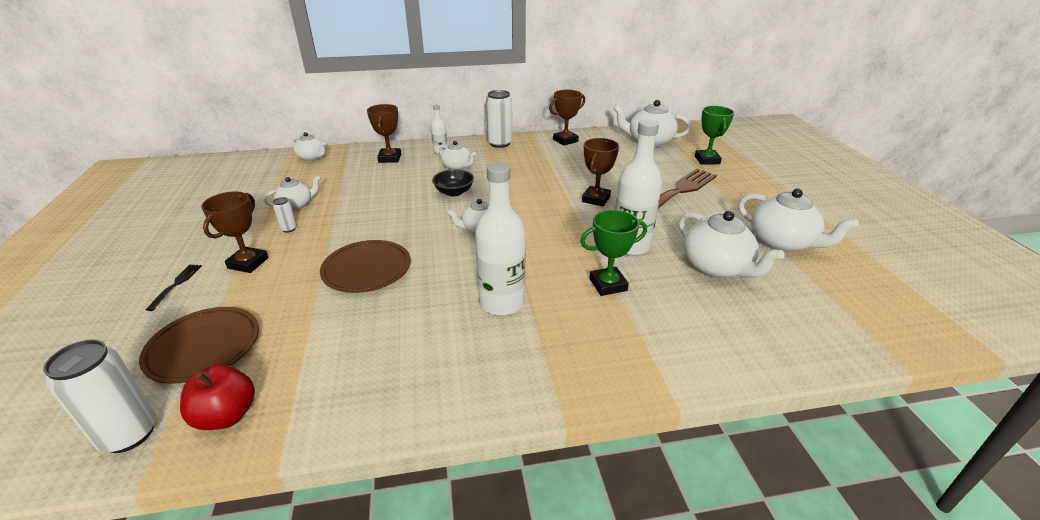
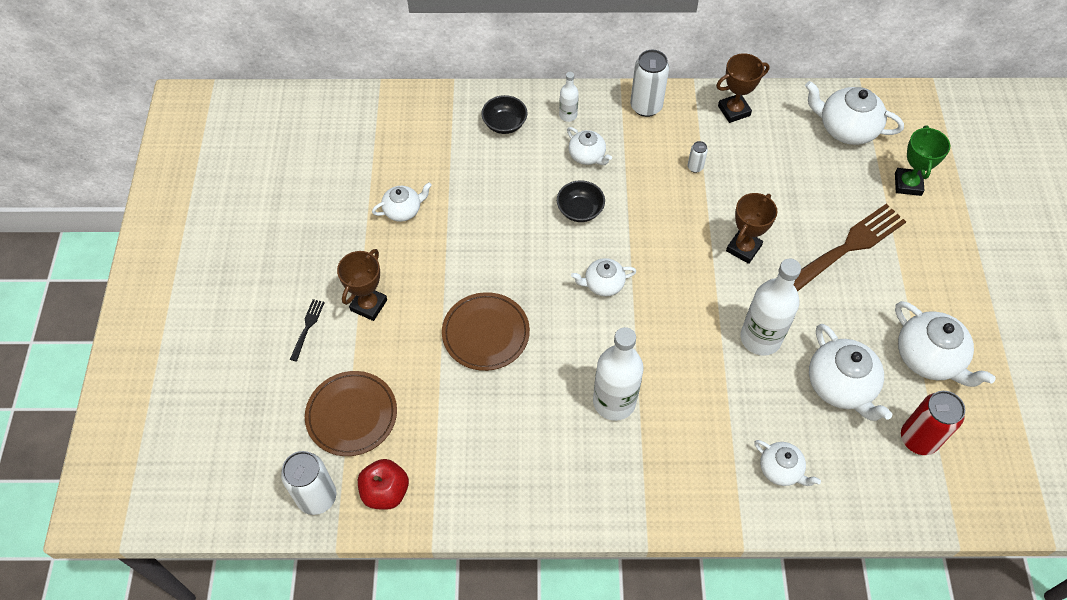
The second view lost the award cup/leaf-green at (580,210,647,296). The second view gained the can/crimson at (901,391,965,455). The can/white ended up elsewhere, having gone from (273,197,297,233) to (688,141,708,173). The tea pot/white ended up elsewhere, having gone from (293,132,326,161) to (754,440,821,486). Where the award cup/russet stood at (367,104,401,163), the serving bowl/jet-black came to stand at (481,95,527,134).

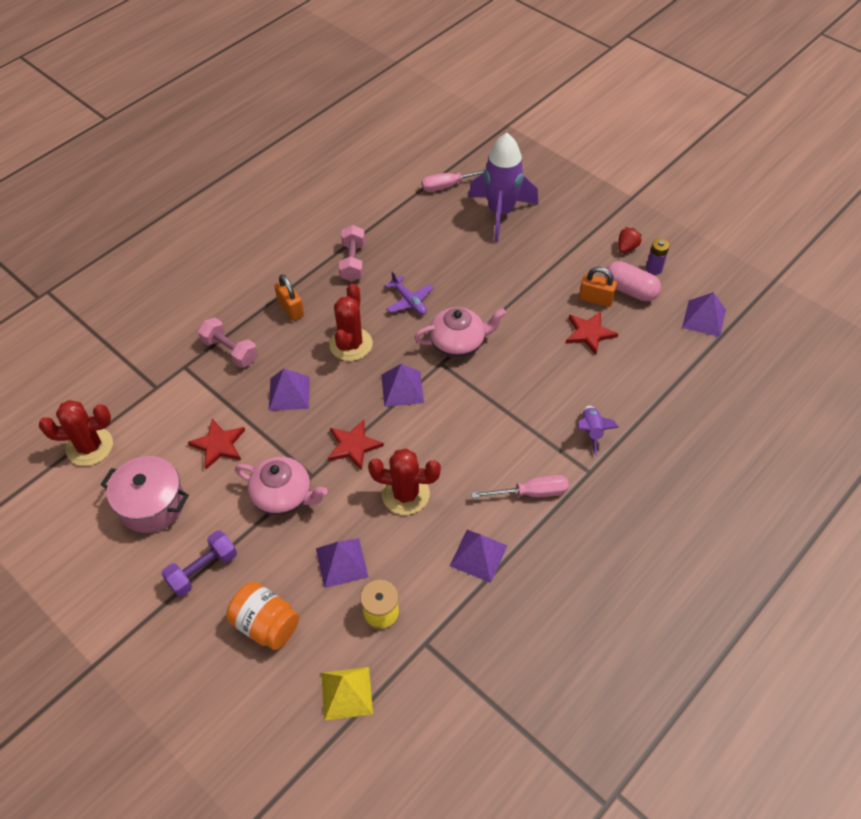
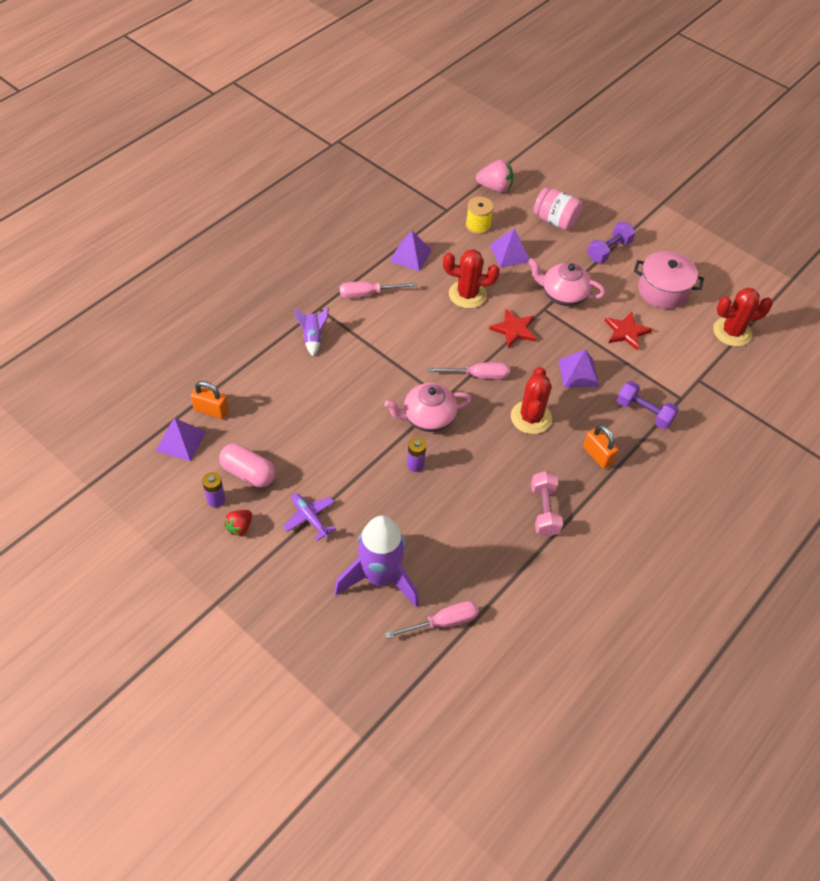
The second view lost the five-pointed star/crimson at (566,311,618,355). The second view gained the power cell/violet at (407,437,426,472). The toy plane/violet ended up elsewhere, having gone from (385,271,433,315) to (283,493,336,541). The padlock/orange ended up elsewhere, having gone from (579,267,617,307) to (191,381,229,419). Where the pyramid/bright yellow stood at (321,667,373,721), the toy strawberry/rose-pink came to stand at (476,159,514,193). Where the pyramid/violet stood at (381,364,424,407), the hand screwdriver/rose-pink came to stand at (427,362,509,380). What was the hand weight/rose-pink at (198,318,258,368) turned into the hand weight/violet at (616,381,679,429). What was the jam jar/orange at (226,582,299,650) turned into the jam jar/rose-pink at (533,187,582,231).

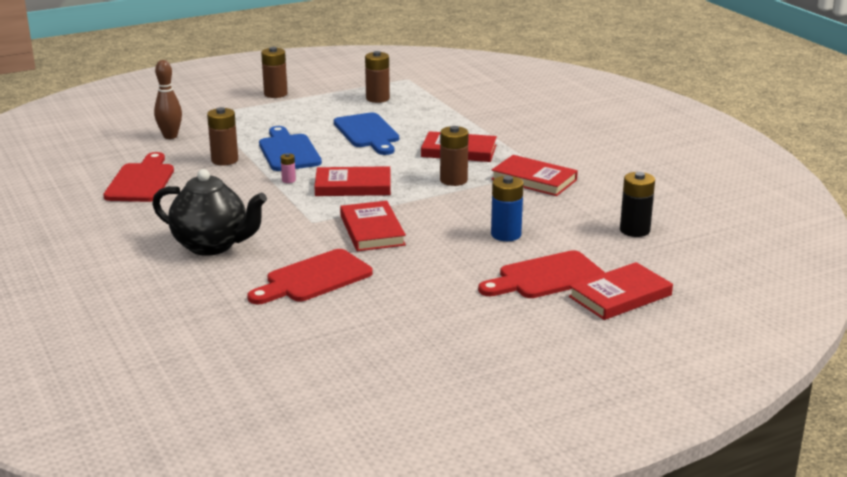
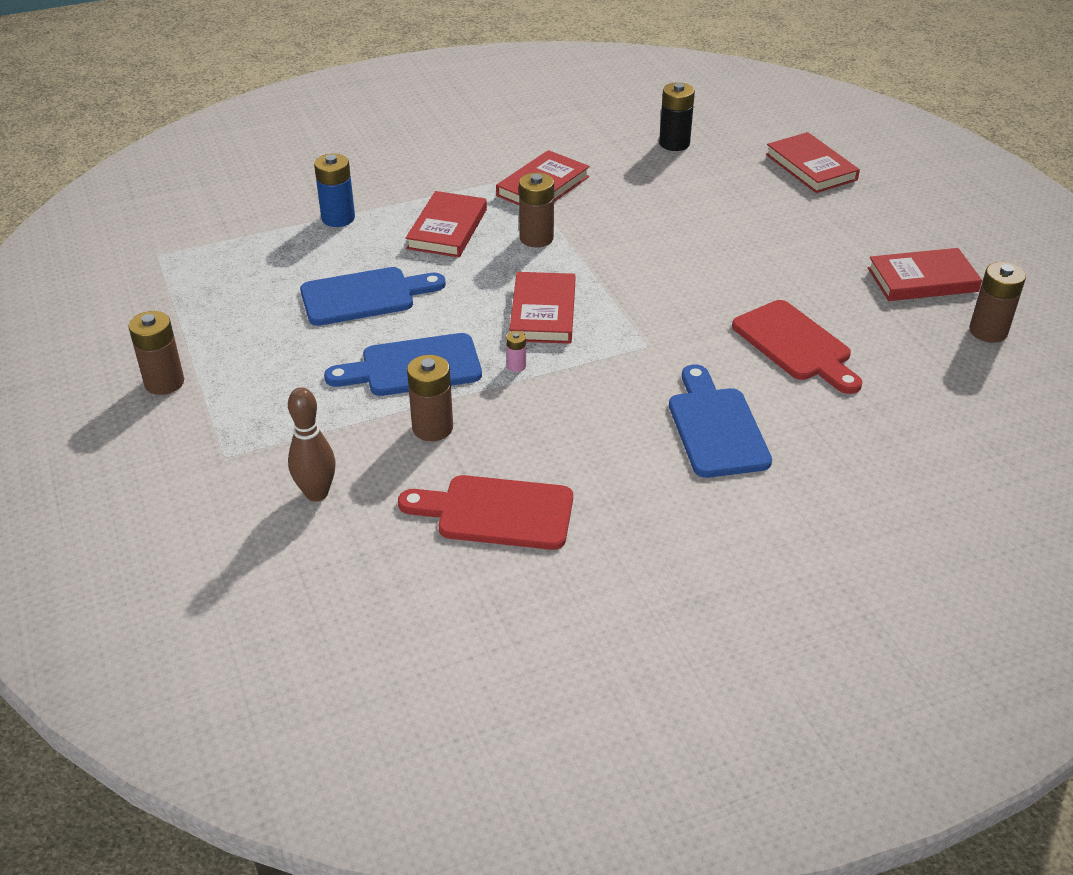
The second view lost the chopping board/crimson at (478,250,605,298). The book/crimson ended up elsewhere, having gone from (340,201,406,251) to (868,248,982,301). The power cell/russet ended up elsewhere, having gone from (365,51,390,103) to (970,262,1026,343). The power cell/cobalt ended up elsewhere, having gone from (491,176,524,241) to (314,153,355,227). Where the tea pot/jet-black stood at (152,169,267,256), the chopping board/cobalt came to stand at (669,364,772,478).

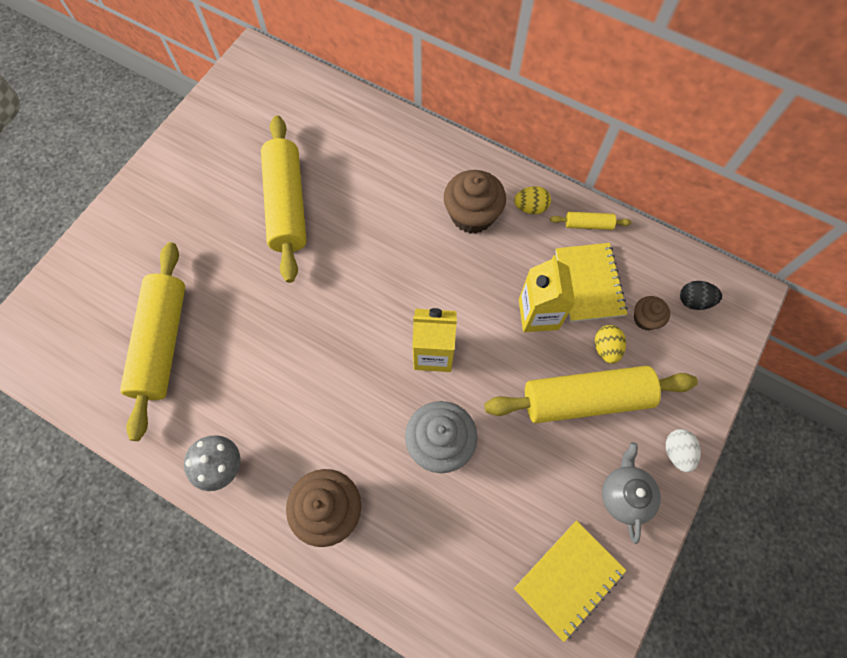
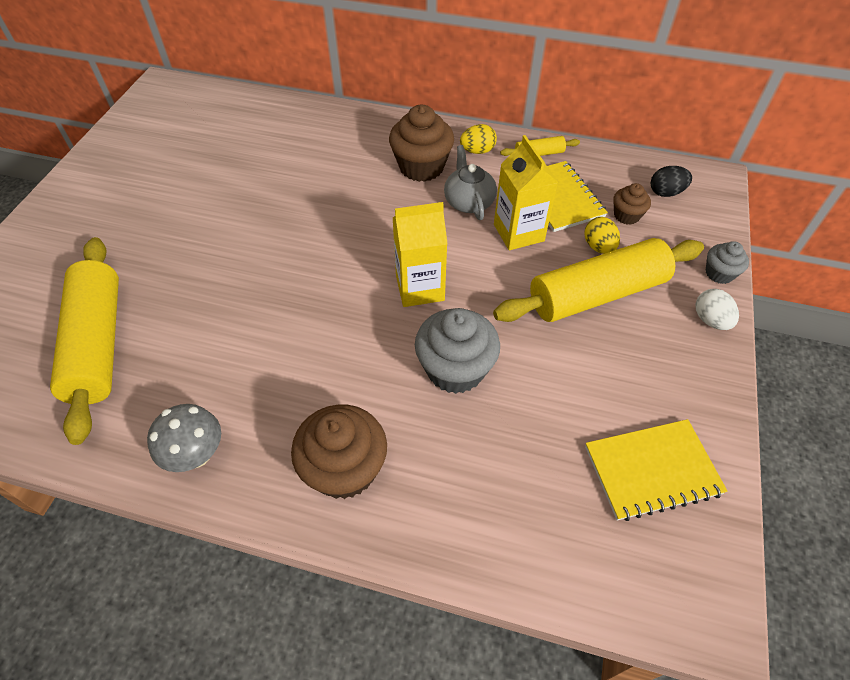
The second view lost the dough roller/bright yellow at (261,116,307,283). The second view gained the fairy cake/grey at (706,241,749,284). The tea pot/grey ended up elsewhere, having gone from (602,442,661,544) to (444,145,497,220). The exercise book/bright yellow at (514,520,626,642) ended up facing another way, 45 degrees clockwise from before.

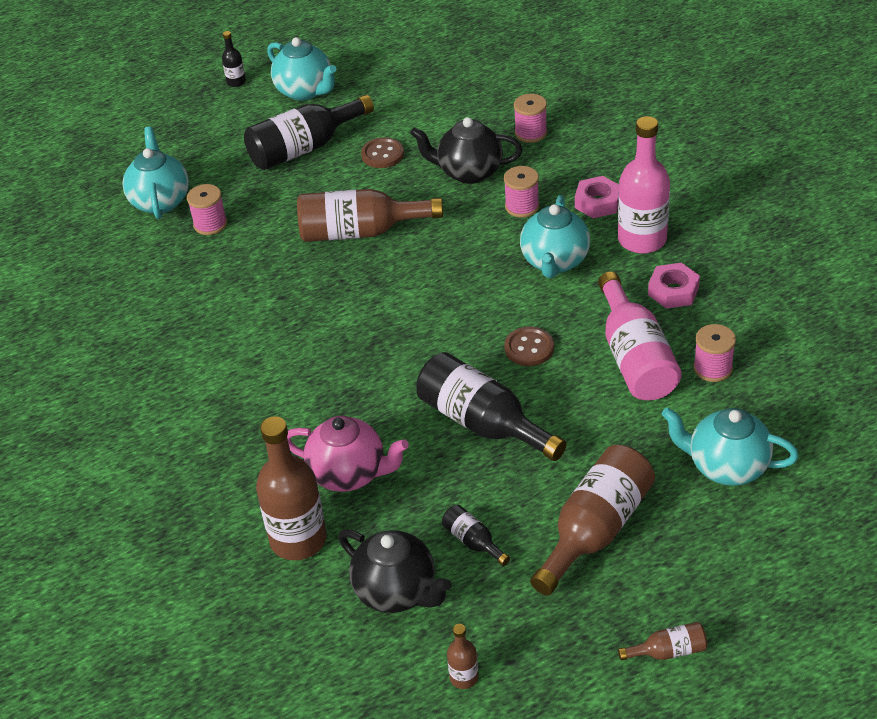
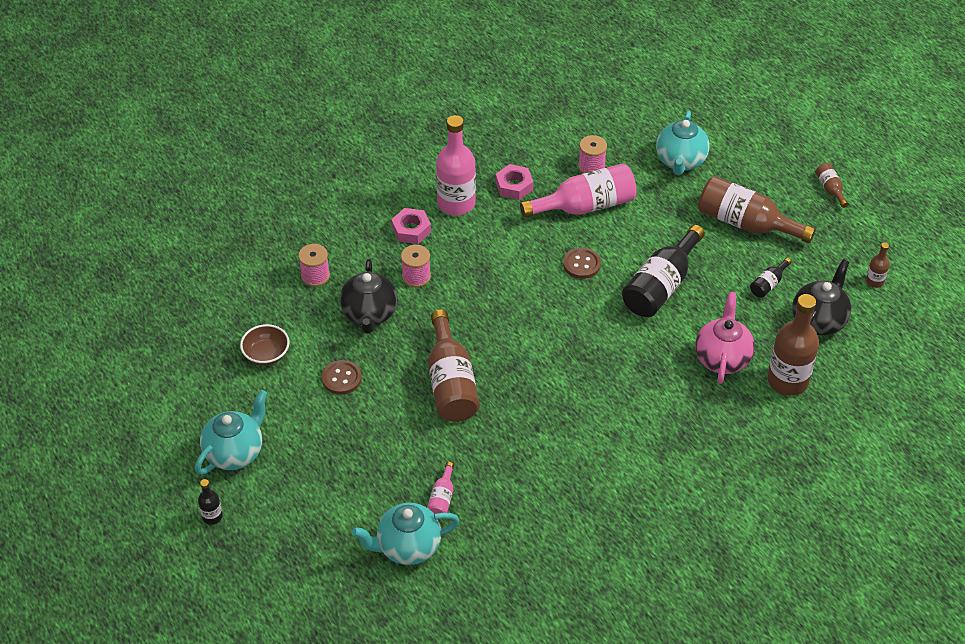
The second view lost the flask/jet-black at (244,95,374,170). The second view lost the tea pot/teal at (520,195,590,278). The second view gained the serving bowl/russet at (240,324,290,366). Where the bobbin/rose-pink stood at (187,184,227,235), the flask/rose-pink came to stand at (427,462,454,514).

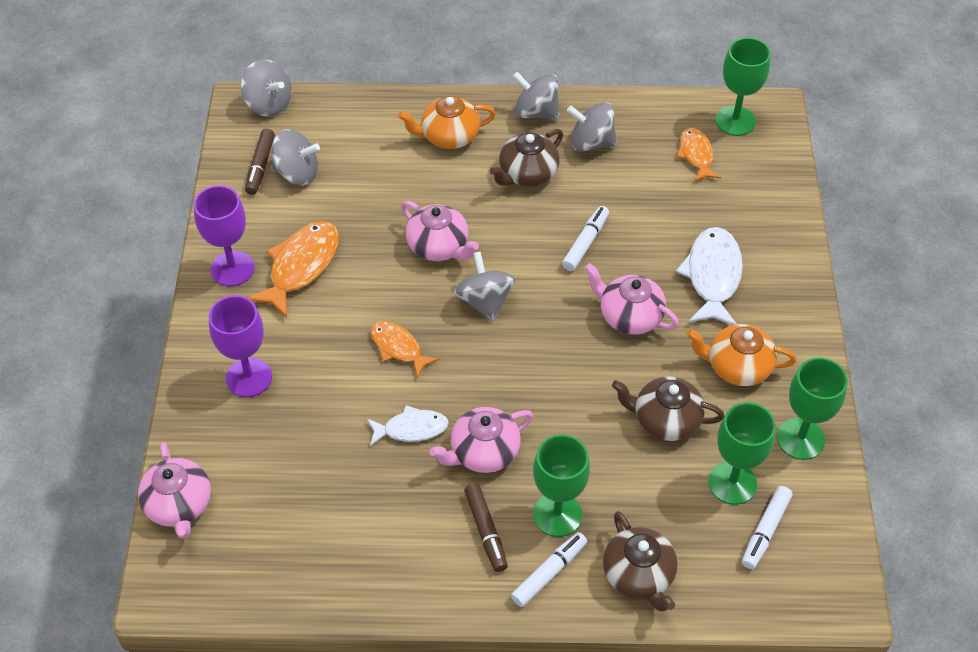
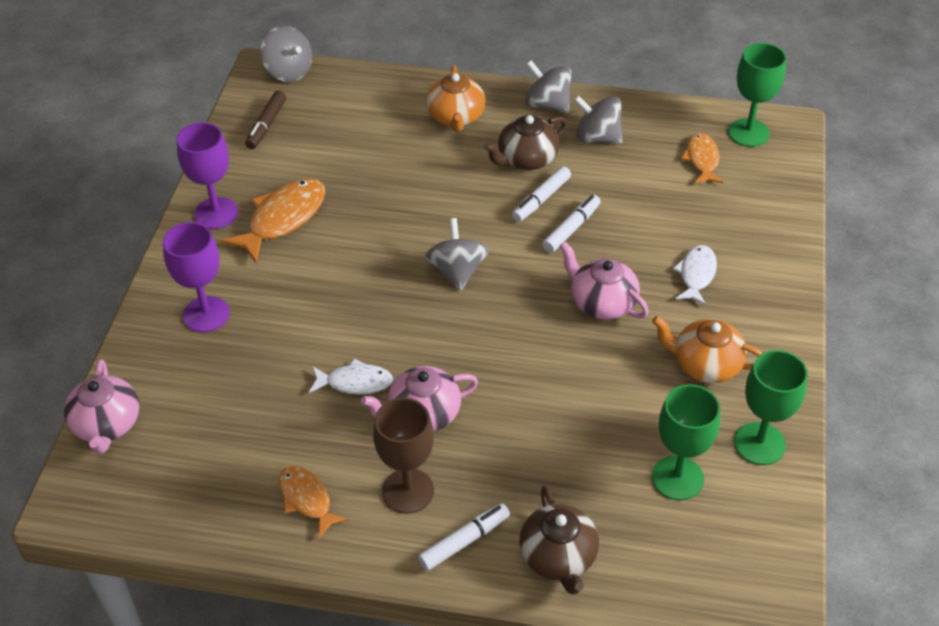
The second view lost the whirligig/grey at (271,129,320,185). The second view lost the tea pot/rose-pink at (401,201,479,261). The second view lost the goblet/leaf-green at (533,434,590,537). The second view lost the tea pot/russet at (612,377,724,441). The toy fish/orange ended up elsewhere, having gone from (371,321,439,378) to (279,466,349,538). The marker pen/white ended up elsewhere, having gone from (742,486,792,569) to (512,166,571,222). Where the marker pen/russet stood at (464,483,508,572), the goblet/russet came to stand at (373,398,434,513). The tea pot/orange at (398,96,496,149) ended up facing another way, 90 degrees counterclockwise from before. The size of the toy fish/white at (676,227,743,325) changed by a factor of 0.62.

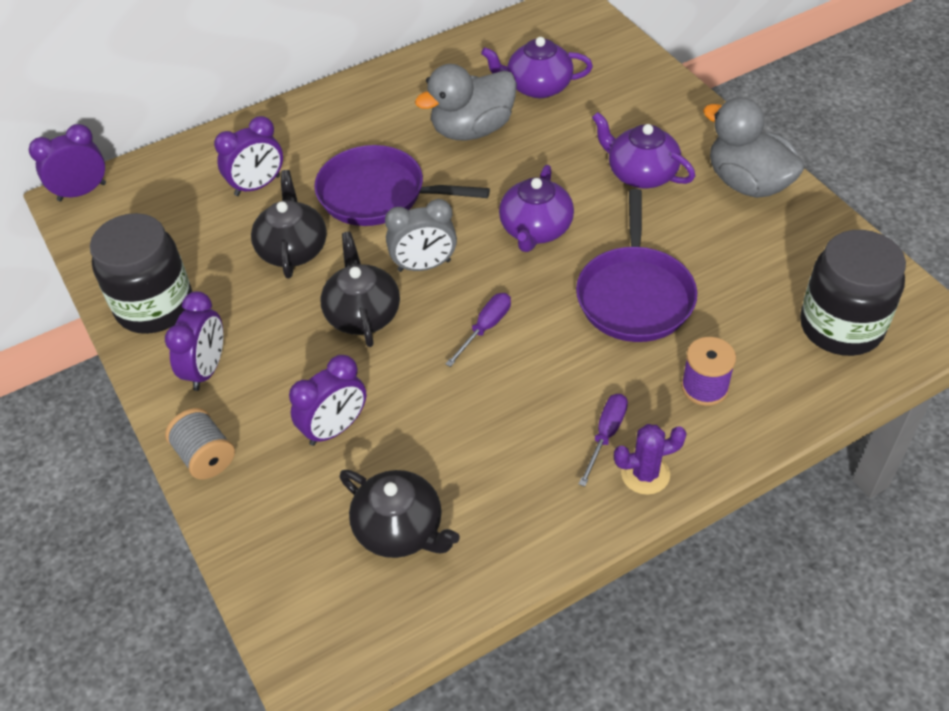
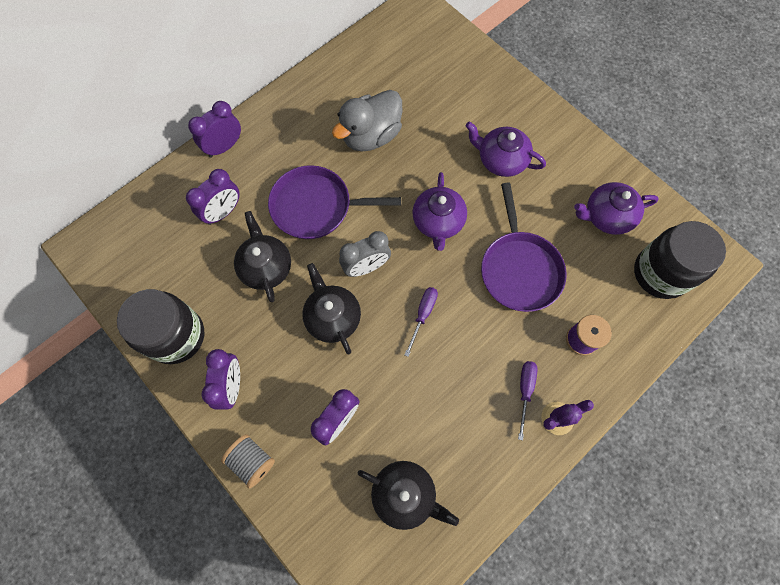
The second view lost the rubber duck/grey at (703,97,805,198). The alarm clock/violet ended up elsewhere, having gone from (29,124,106,201) to (188,101,241,158). The tea pot/violet ended up elsewhere, having gone from (481,37,593,98) to (574,182,659,235).

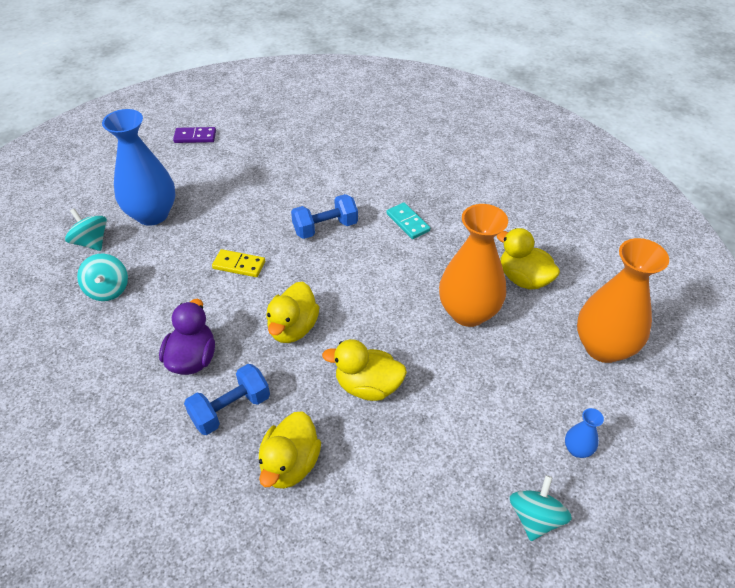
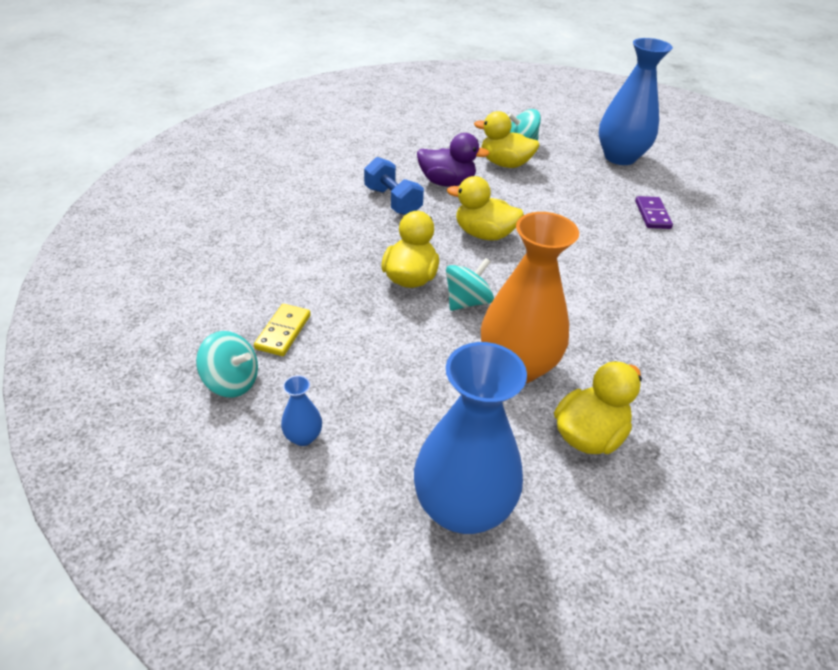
The second view lost the hand weight/cobalt at (291,194,358,239). The second view lost the domino piece/teal at (387,203,430,239). The whirligig/teal ended up elsewhere, having gone from (65,208,107,251) to (446,258,494,311). The domino piece/violet ended up elsewhere, having gone from (173,127,216,143) to (635,196,673,229). The domino piece/bright yellow ended up elsewhere, having gone from (212,249,265,277) to (254,304,311,356). The rubber duck/bright yellow ended up elsewhere, having gone from (259,411,321,489) to (474,111,540,168). What was the flower vase/orange at (577,238,669,363) turned into the flower vase/cobalt at (414,342,527,534).

